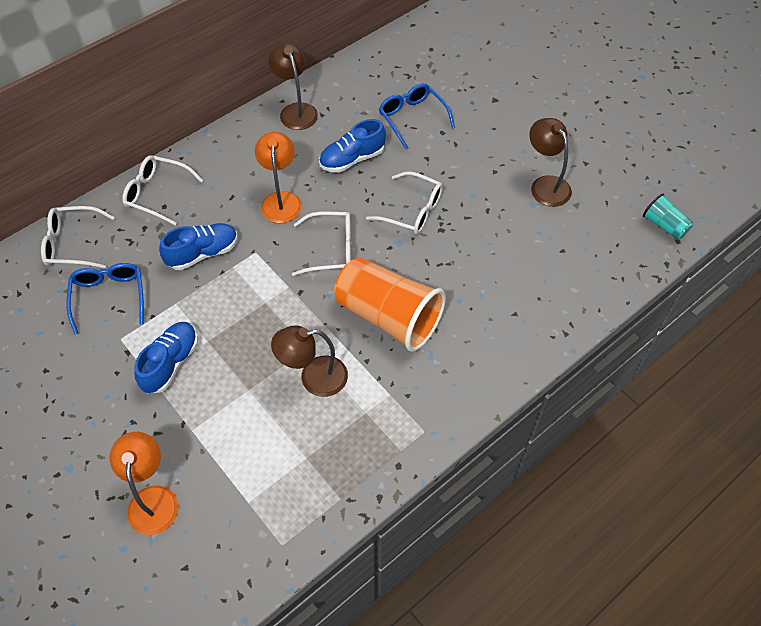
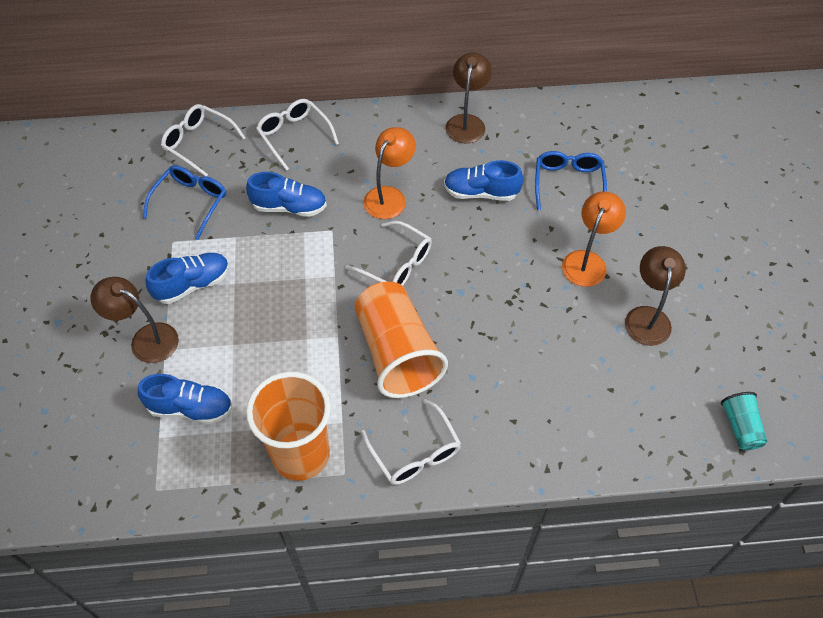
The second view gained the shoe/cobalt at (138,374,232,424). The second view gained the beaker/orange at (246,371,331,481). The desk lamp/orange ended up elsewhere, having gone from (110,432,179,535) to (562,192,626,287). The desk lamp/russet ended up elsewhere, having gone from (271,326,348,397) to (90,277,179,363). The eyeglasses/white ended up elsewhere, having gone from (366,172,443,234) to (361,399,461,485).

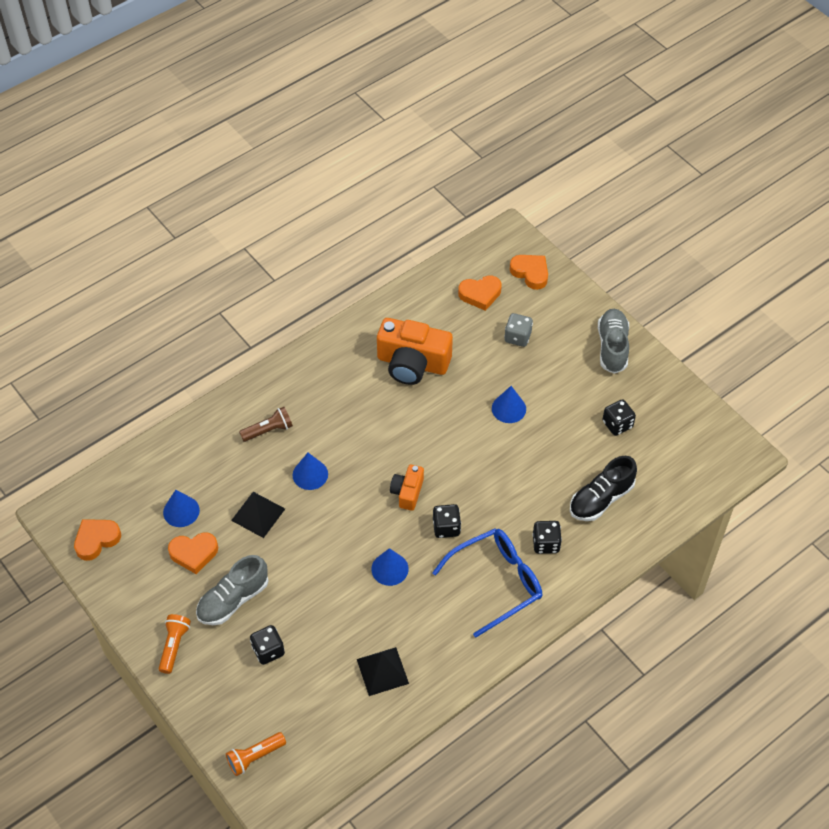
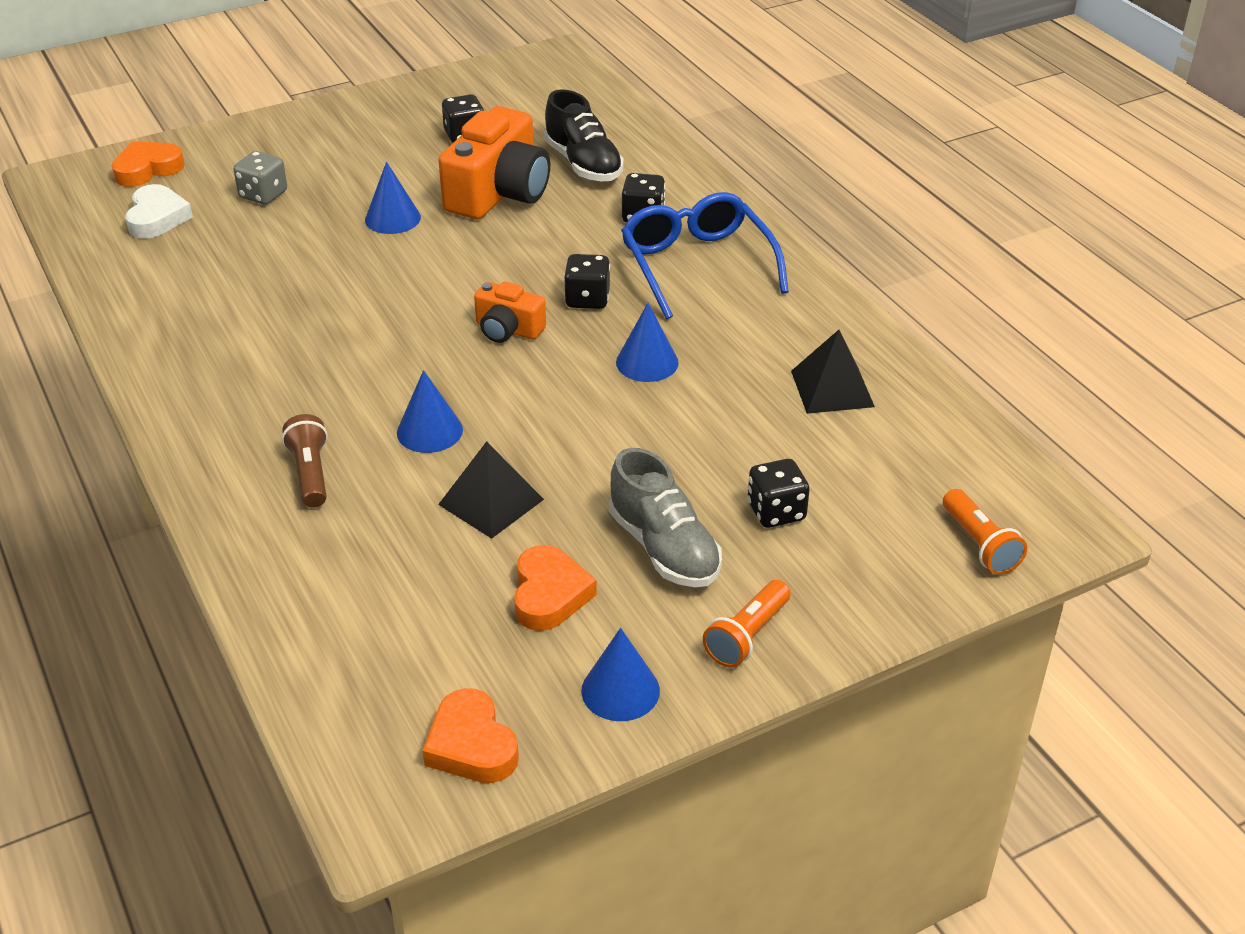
The second view lost the shoe/grey at (598,309,629,374). The solid cone/cobalt ended up elsewhere, having gone from (163,490,200,527) to (581,628,660,721). The photo camera/orange ended up elsewhere, having gone from (377,318,453,385) to (438,106,550,219). What was the love heart/orange at (458,276,502,311) turned into the love heart/white at (125,184,193,239). The flashlight/orange at (159,614,191,674) ended up facing another way, 75 degrees counterclockwise from before.

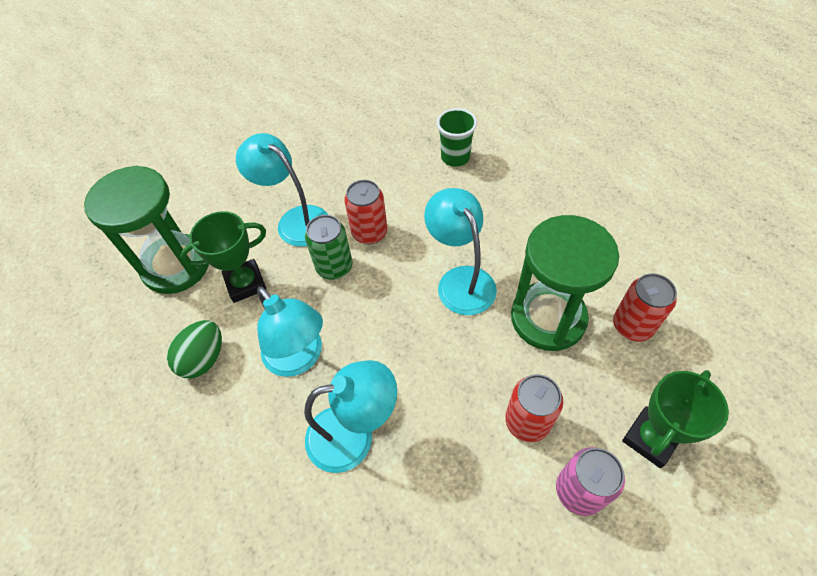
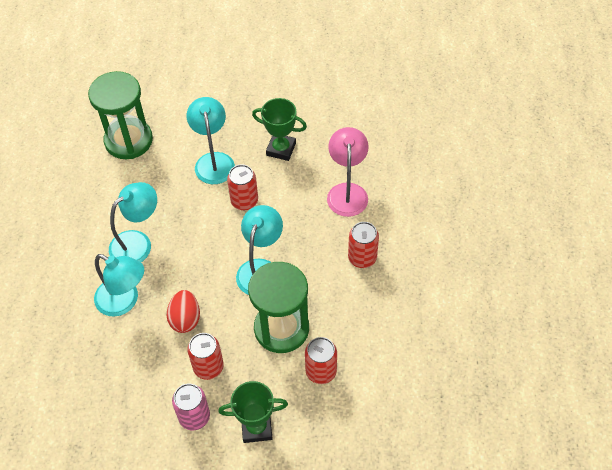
The second view lost the toy egg/leaf-green at (167,320,222,378). The second view lost the can/leaf-green at (305,215,353,280). The second view gained the toy egg/crimson at (167,290,200,333). The second view gained the can/crimson at (348,222,379,268). The award cup/leaf-green ended up elsewhere, having gone from (180,211,267,303) to (252,98,307,161). Where the beaker/leaf-green stood at (437,108,477,167), the desk lamp/rose-pink came to stand at (327,127,369,217). The desk lamp/teal at (257,286,323,377) ended up facing another way, 135 degrees counterclockwise from before.

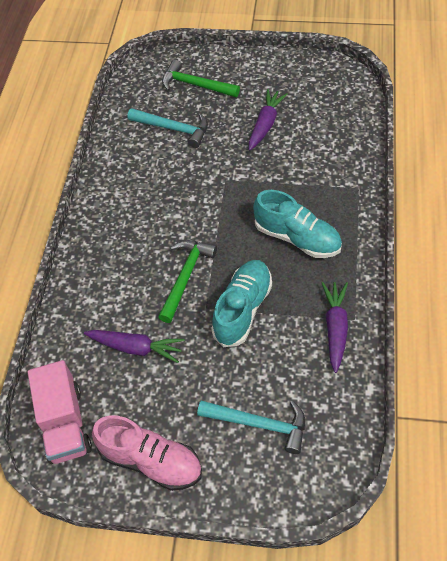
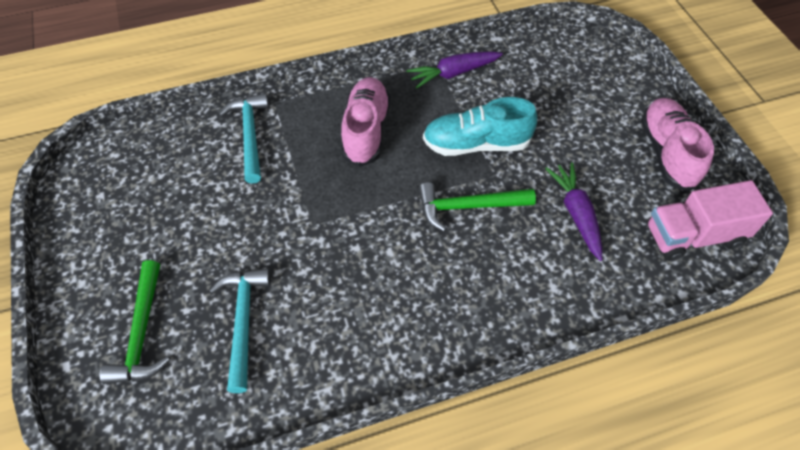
The second view lost the carrot/violet at (249,89,288,151). The hammer/teal ended up elsewhere, having gone from (197,401,305,454) to (219,93,269,184). What was the shoe/teal at (253,190,342,258) turned into the shoe/rose-pink at (341,77,391,167). The lorry/rose-pink at (28,360,92,464) ended up facing another way, 150 degrees counterclockwise from before.

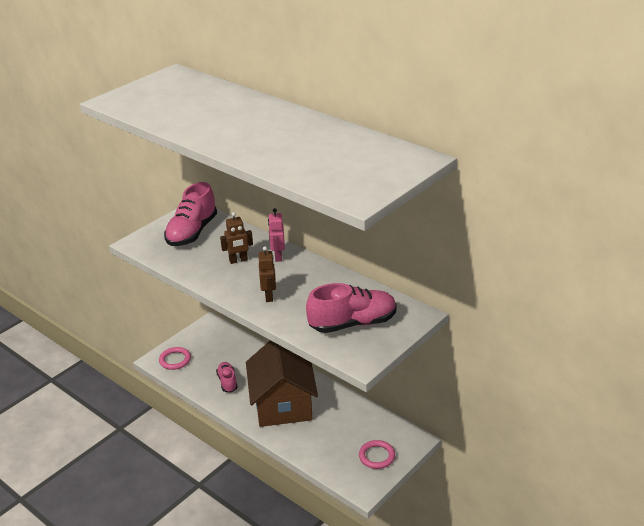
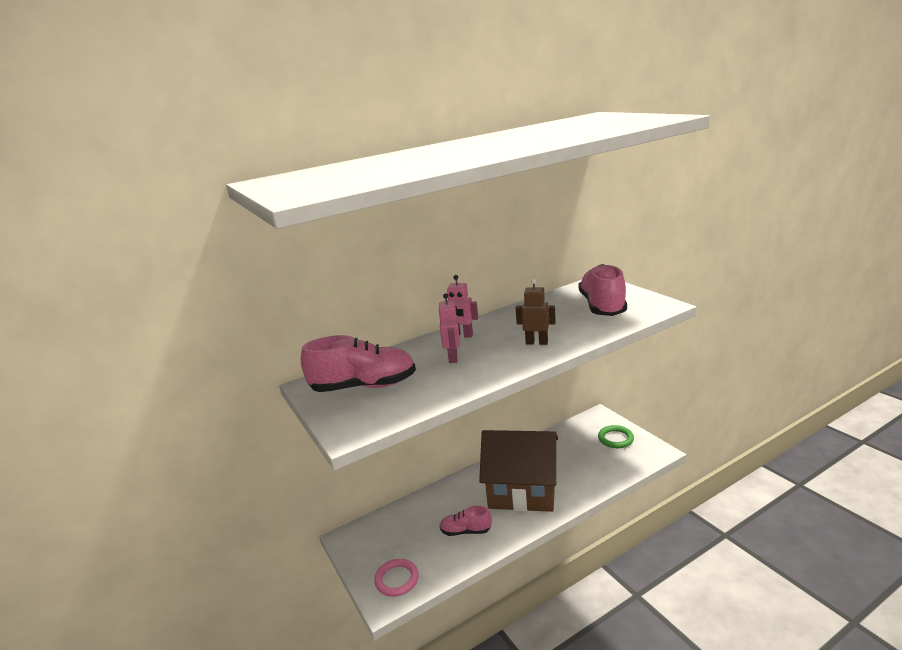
What was the robot/russet at (220,212,253,264) turned into the robot/rose-pink at (439,293,460,363). What was the hoop/rose-pink at (359,440,395,469) turned into the hoop/leaf-green at (598,425,634,448). The shoe/rose-pink at (164,182,217,246) ended up facing another way, 45 degrees counterclockwise from before.

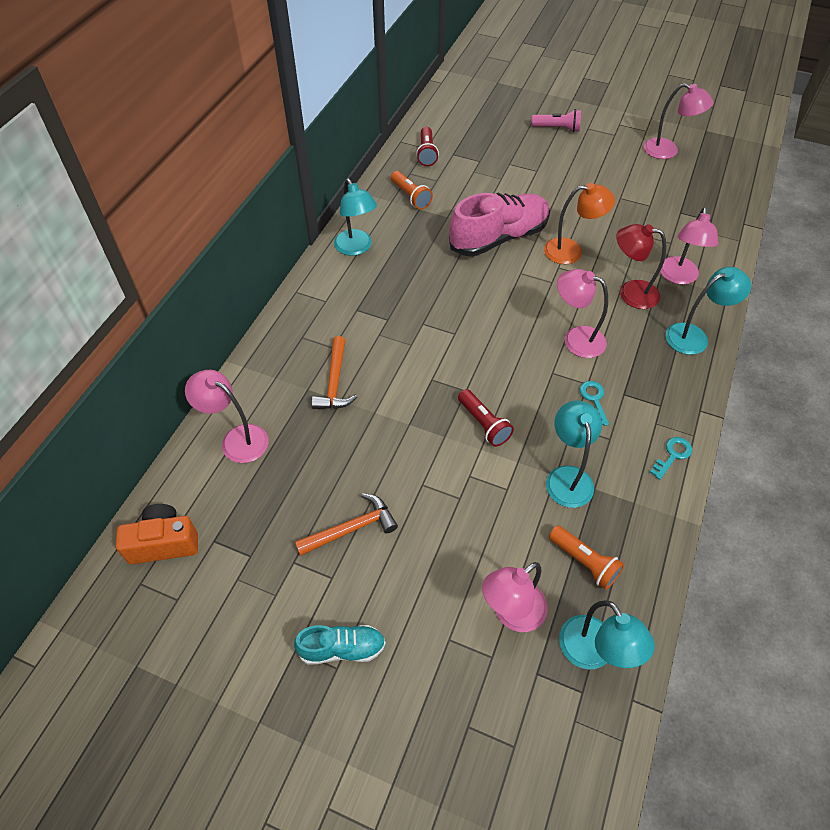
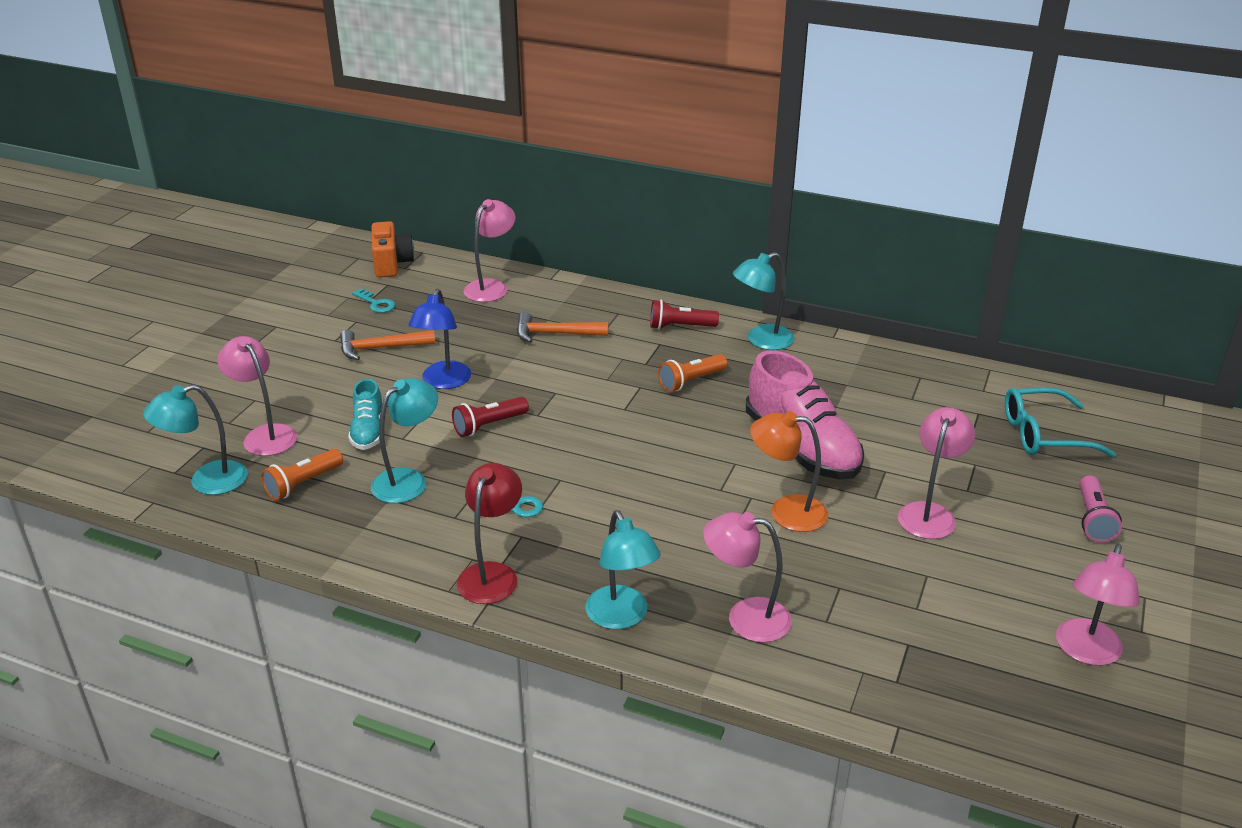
The second view gained the desk lamp/cobalt at (409,289,471,389). The second view gained the eyeglasses/teal at (1005,387,1116,458). The shoe/teal ended up elsewhere, having gone from (294,625,386,665) to (348,379,383,450). The flashlight/orange ended up elsewhere, having gone from (391,171,433,209) to (658,354,728,392). The flashlight/crimson ended up elsewhere, having gone from (416,127,439,166) to (650,300,719,329). The desk lamp/rose-pink ended up elsewhere, having gone from (557,269,608,358) to (898,407,976,539). The desk lamp/crimson ended up elsewhere, having gone from (616,224,666,309) to (457,463,522,604). The key/teal ended up elsewhere, having gone from (650,437,692,480) to (352,288,395,313). The hammer/orange at (295,493,398,556) ended up facing another way, 105 degrees clockwise from before. The desk lamp/orange at (544,183,615,264) ended up facing another way, 105 degrees clockwise from before. The desk lamp/teal at (546,400,602,508) ended up facing another way, 45 degrees counterclockwise from before.

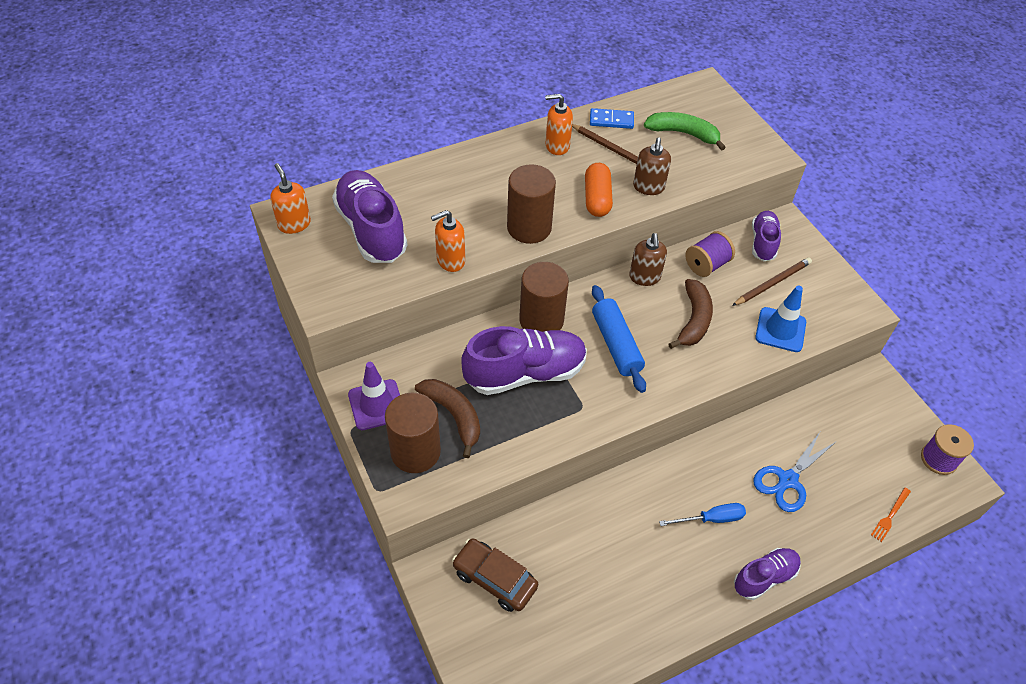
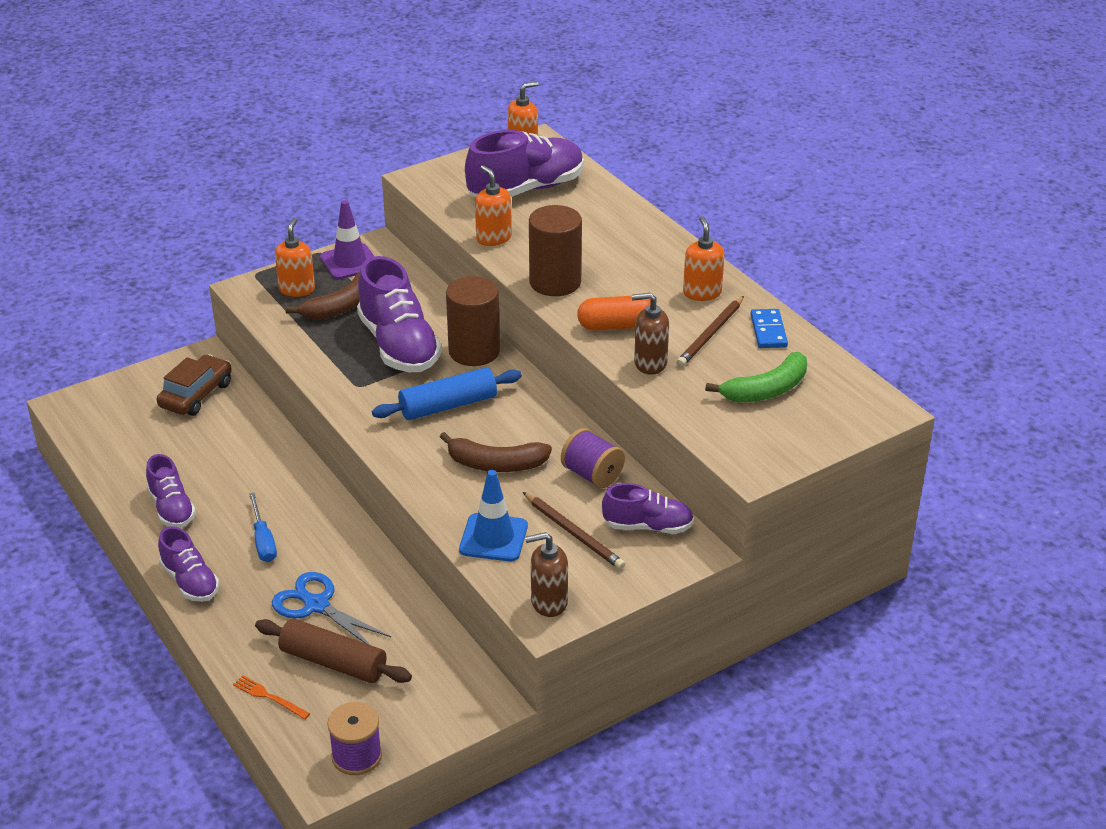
The second view gained the shoe/violet at (146,454,196,528). The second view gained the dough roller/russet at (255,618,412,683). The soap pump/russet ended up elsewhere, having gone from (629,233,667,286) to (525,532,568,617). Where the solid cylinder/russet stood at (385,393,441,473), the soap pump/orange came to stand at (275,218,315,297). The banana fruit/leaf-green at (644,112,726,151) ended up facing another way, 45 degrees clockwise from before.

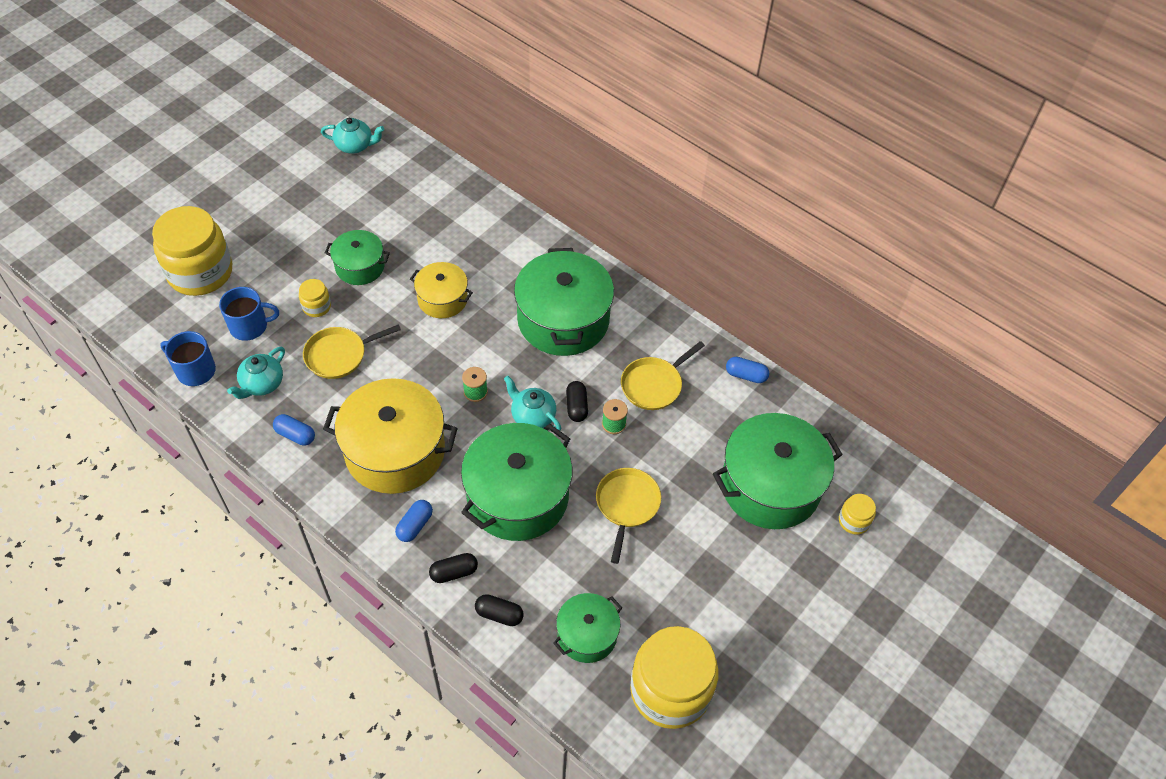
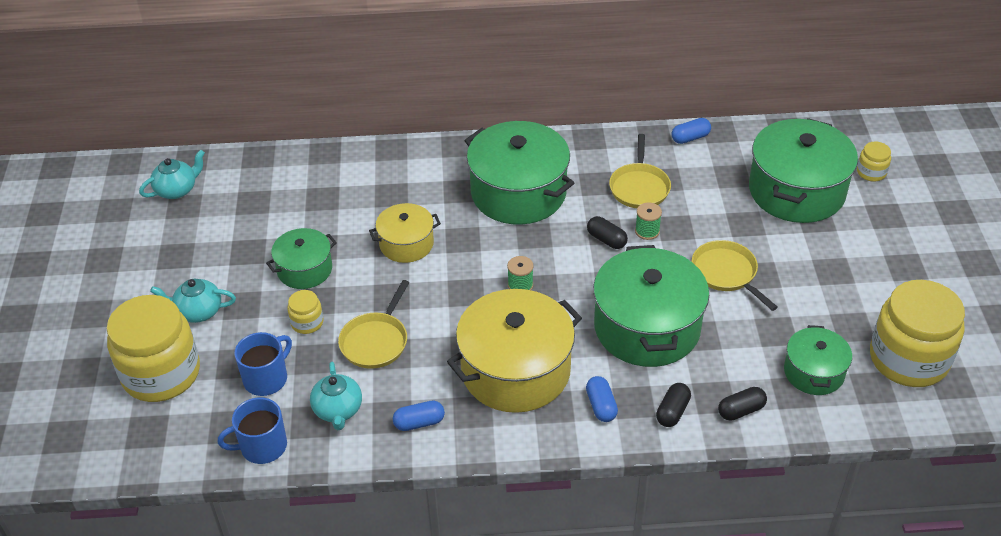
The tea pot/teal ended up elsewhere, having gone from (504,376,561,431) to (150,278,236,323).

